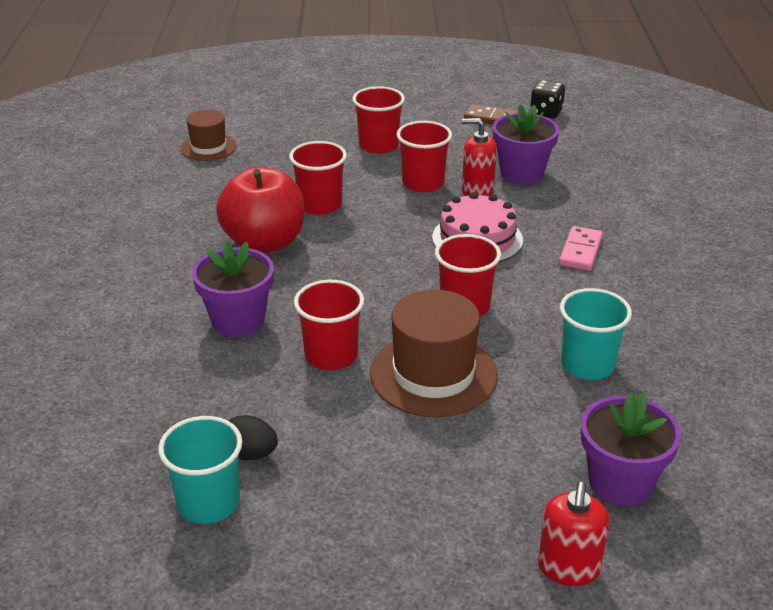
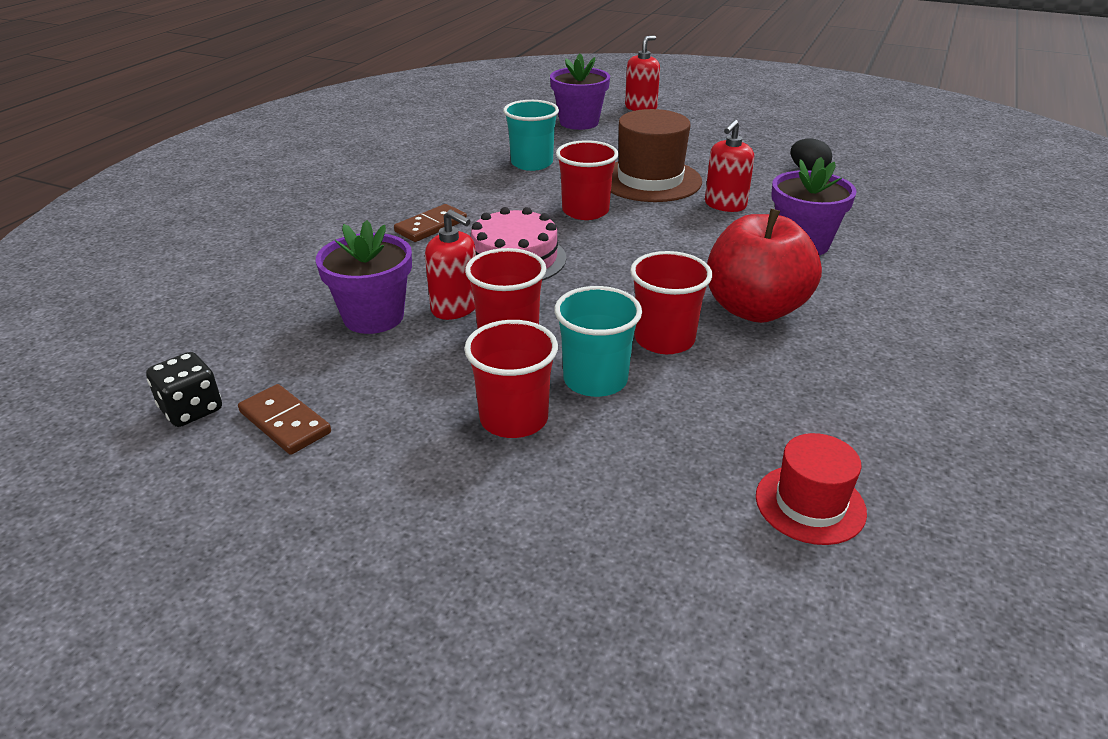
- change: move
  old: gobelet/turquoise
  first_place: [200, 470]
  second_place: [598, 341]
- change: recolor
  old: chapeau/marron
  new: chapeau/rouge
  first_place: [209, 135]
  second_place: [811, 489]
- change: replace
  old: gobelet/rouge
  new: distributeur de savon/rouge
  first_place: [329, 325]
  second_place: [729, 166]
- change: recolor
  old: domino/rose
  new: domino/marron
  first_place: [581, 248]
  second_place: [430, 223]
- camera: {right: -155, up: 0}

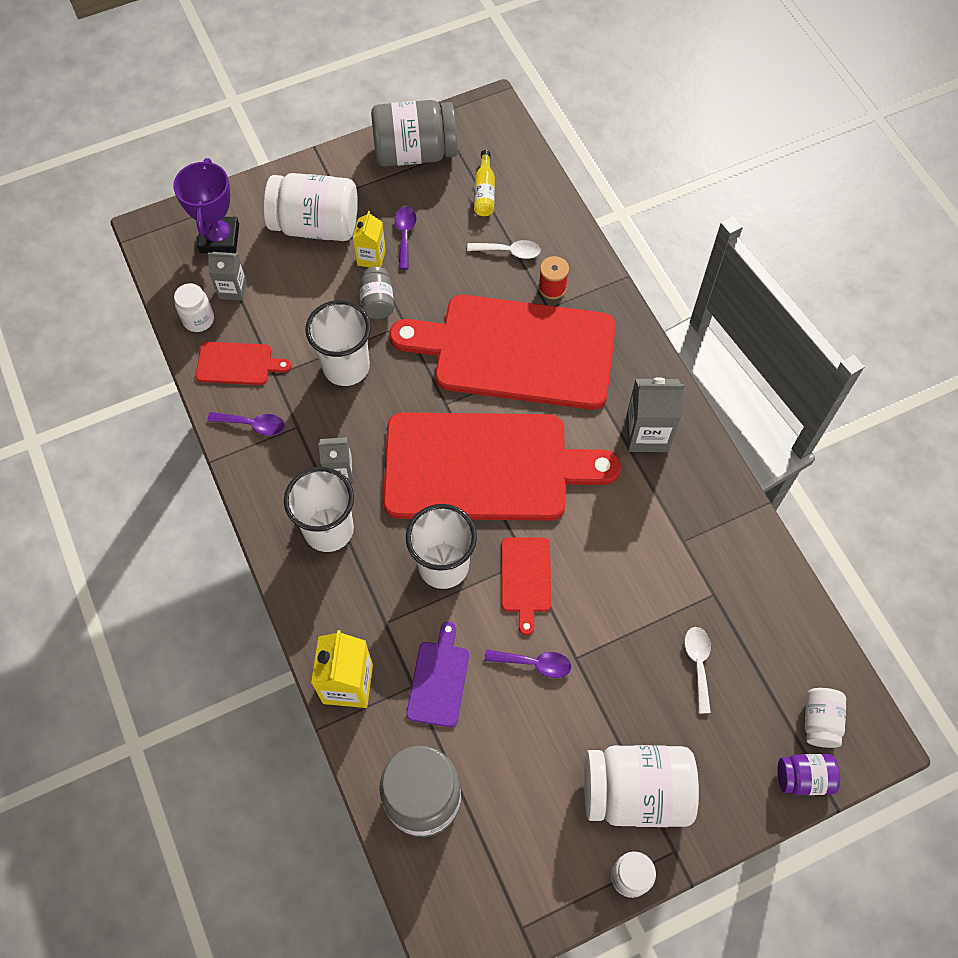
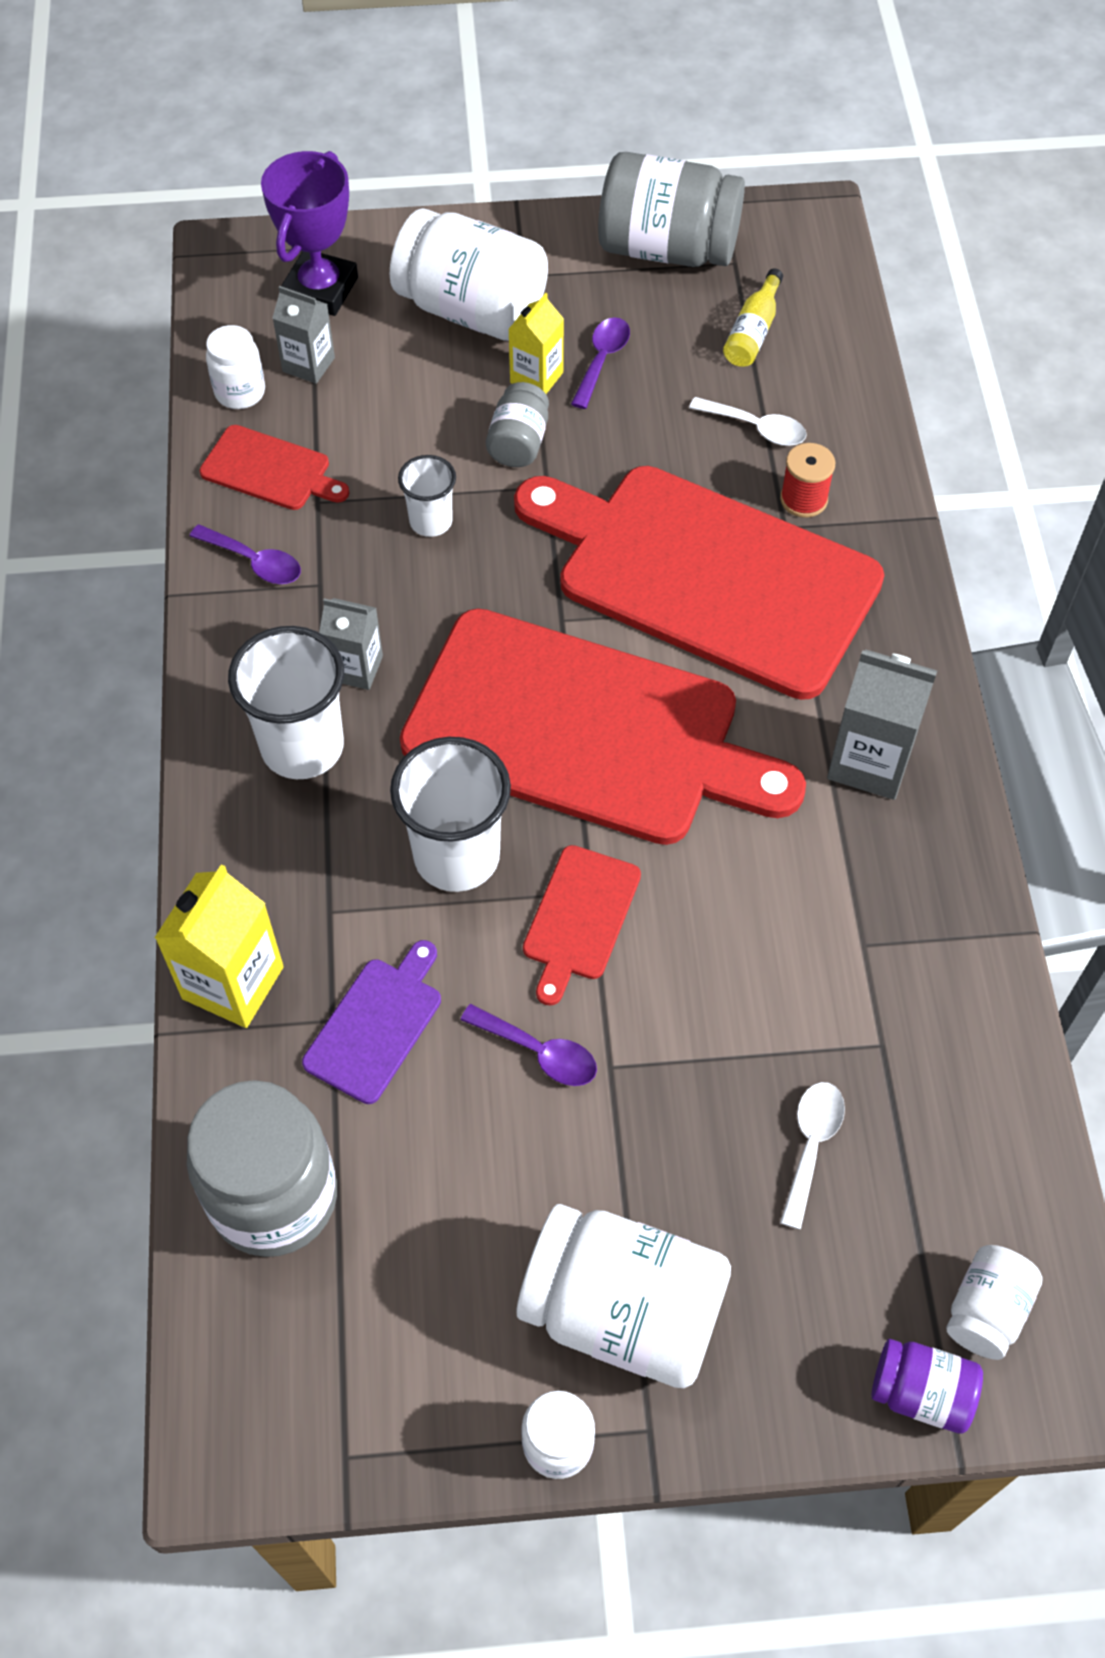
- change: resize
  old: gobelet/blanc
  first_place: [338, 343]
  second_place: [427, 496]
  factor: 0.56
- camera: {right: 20, up: -5}

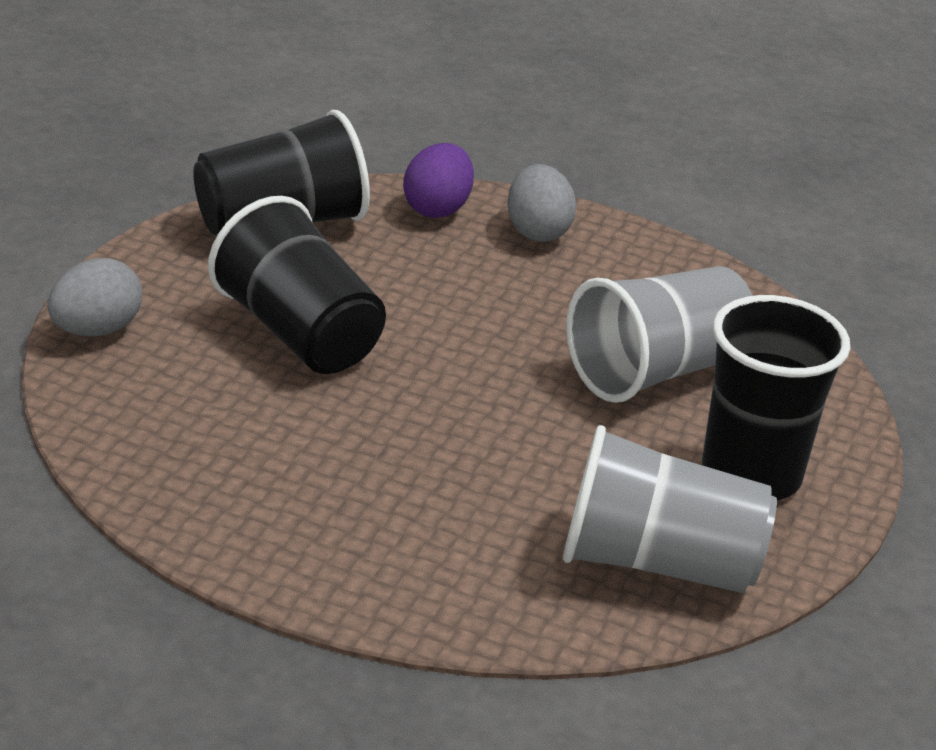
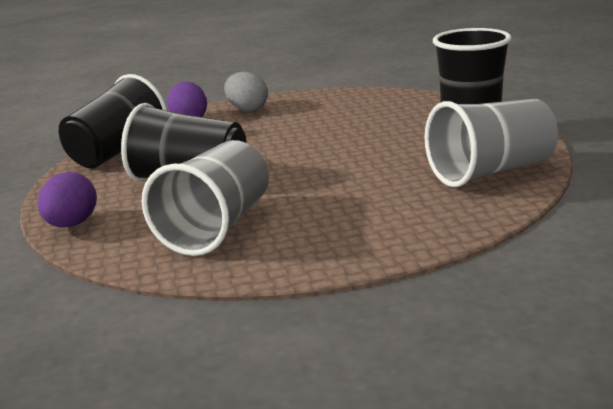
- change: recolor
  old: œuf/gris
  new: œuf/violet
  first_place: [94, 297]
  second_place: [67, 199]
- change: move
  old: gobelet/gris
  first_place: [659, 334]
  second_place: [205, 198]
- camera: {right: -30, up: -10}

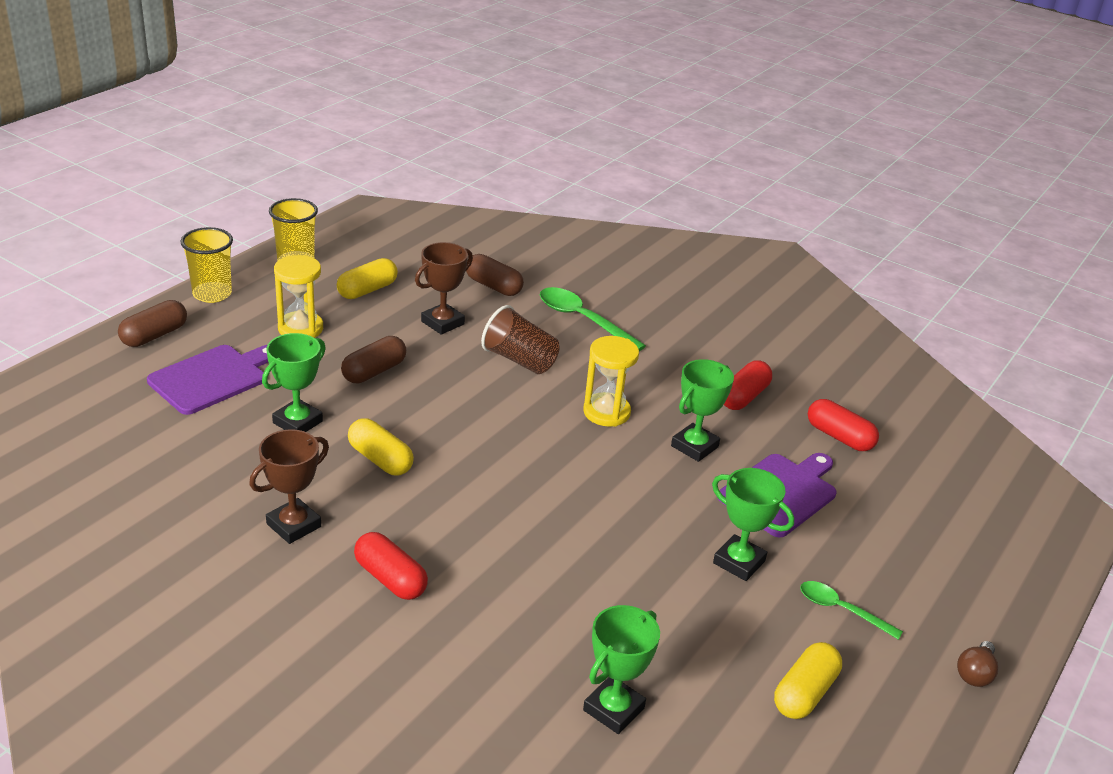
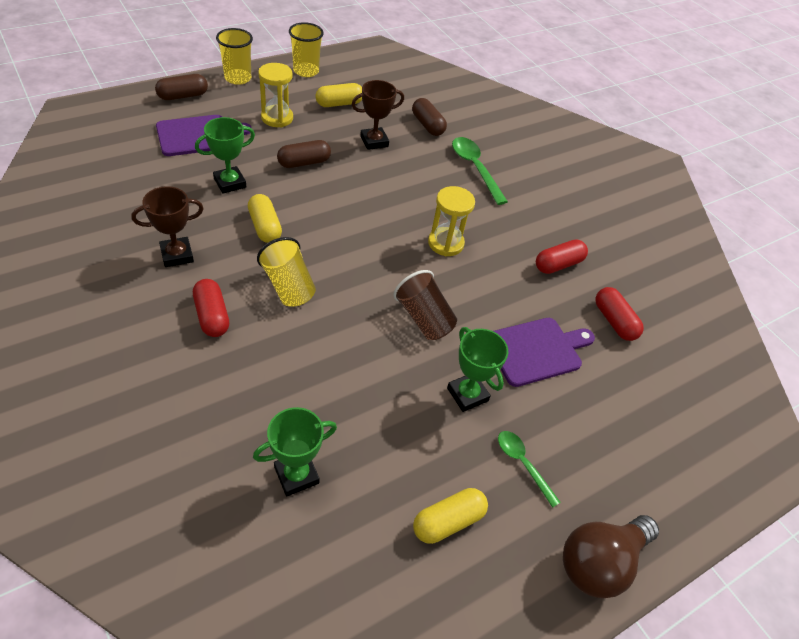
- change: move
  old: gobelet/marron
  first_place: [520, 339]
  second_place: [425, 305]
- change: delete
  old: trophée/vert
  first_place: [702, 410]
- change: resize
  old: ampoule/marron
  first_place: [977, 664]
  second_place: [611, 557]
  factor: 2.08
- change: insert
  new: gobelet/jaune
  second_place: [286, 272]
- camera: {right: 20, up: 15}

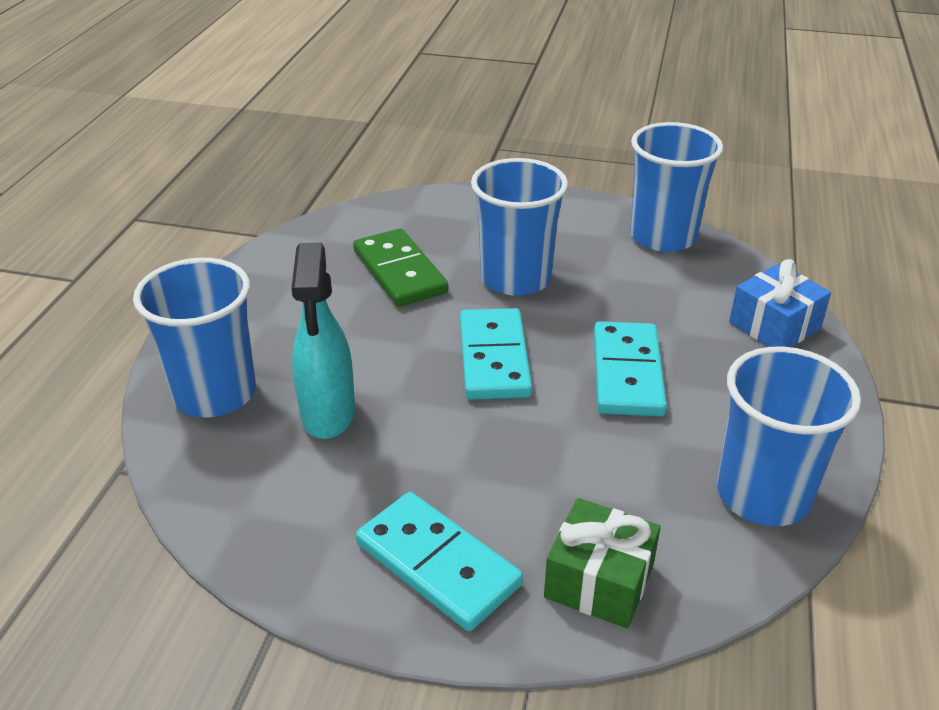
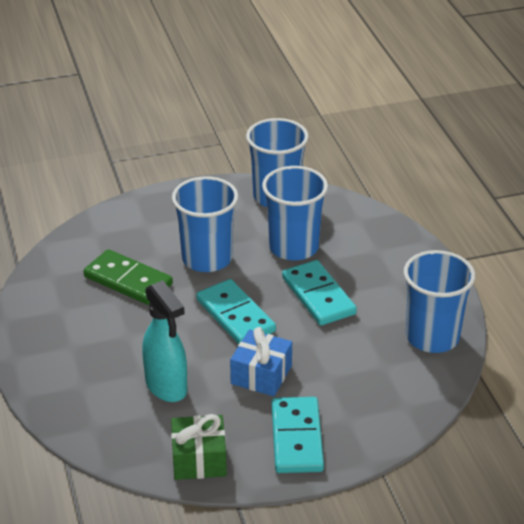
- change: move
  old: gobelet/bleu
  first_place: [194, 338]
  second_place: [295, 213]
- change: rotate
  old: domino/turquoise
  first_place: [439, 561]
  second_place: [297, 435]
  degrees: 75
- change: move
  old: cadeau/vert
  first_place: [602, 563]
  second_place: [199, 447]
- change: move
  old: cadeau/bleu
  first_place: [780, 303]
  second_place: [261, 361]
- camera: {right: -30, up: 0}

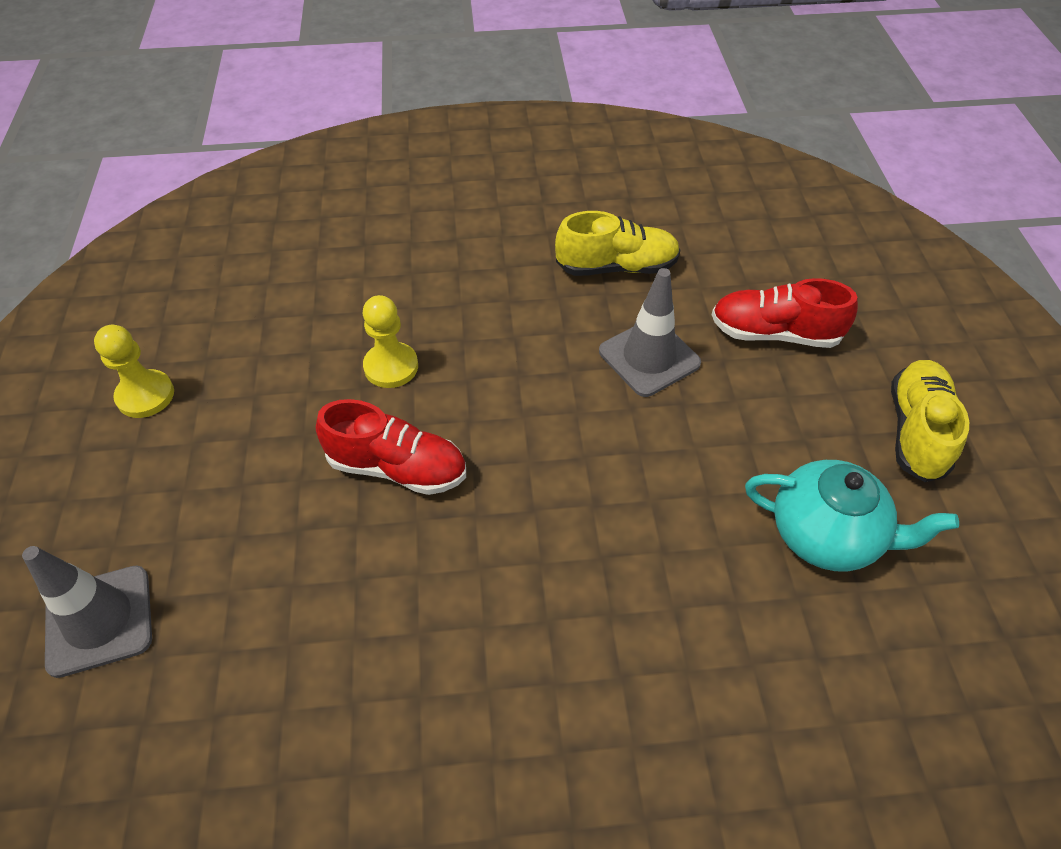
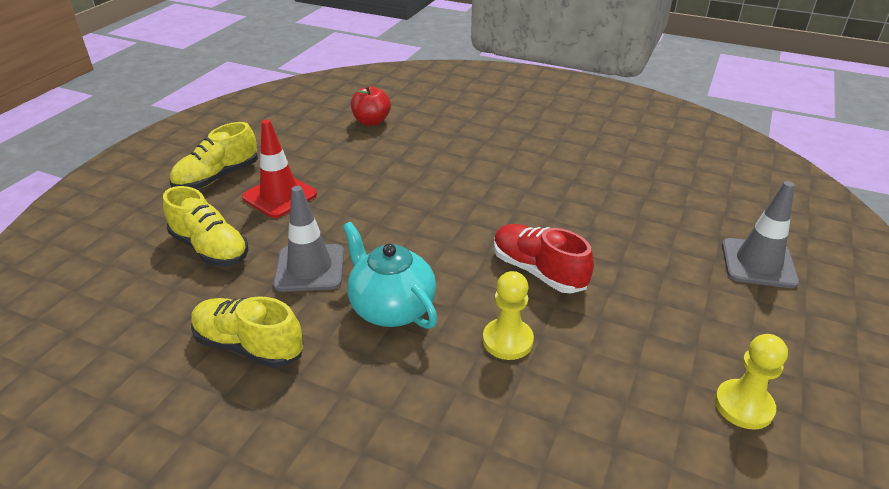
- change: recolor
  old: chaussure/rouge
  new: chaussure/jaune
  first_place: [784, 313]
  second_place: [205, 226]
- change: move
  old: théière/turquoise
  first_place: [852, 515]
  second_place: [390, 275]
- change: insert
  new: cône de chantier/rouge
  second_place: [279, 168]
- change: insert
  new: pomme/rouge
  second_place: [371, 106]
- camera: {right: -150, up: -15}

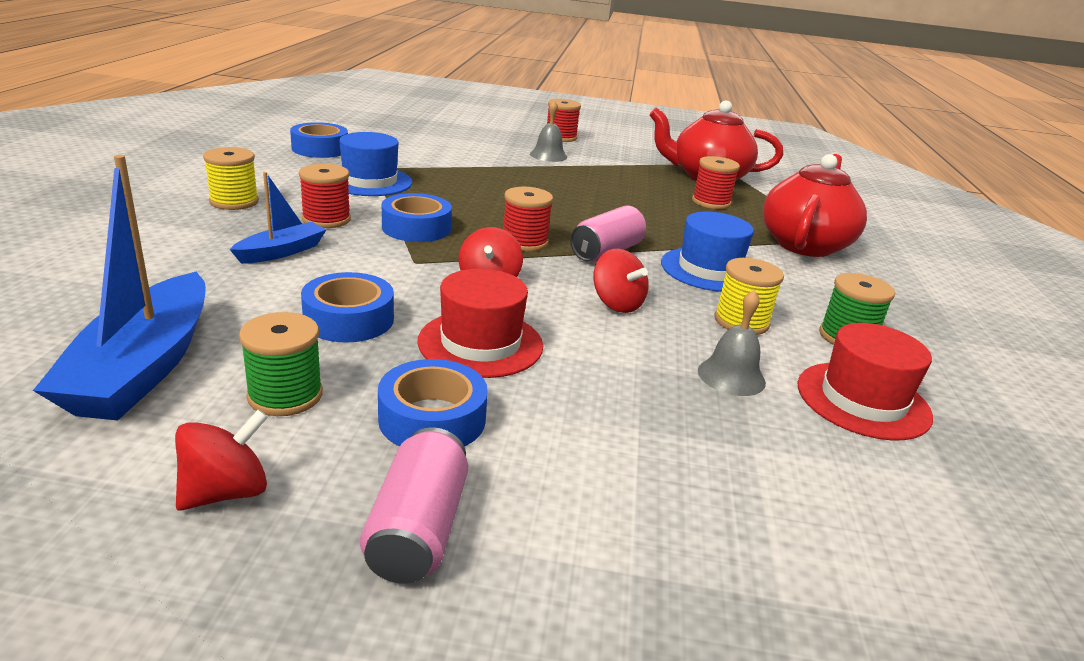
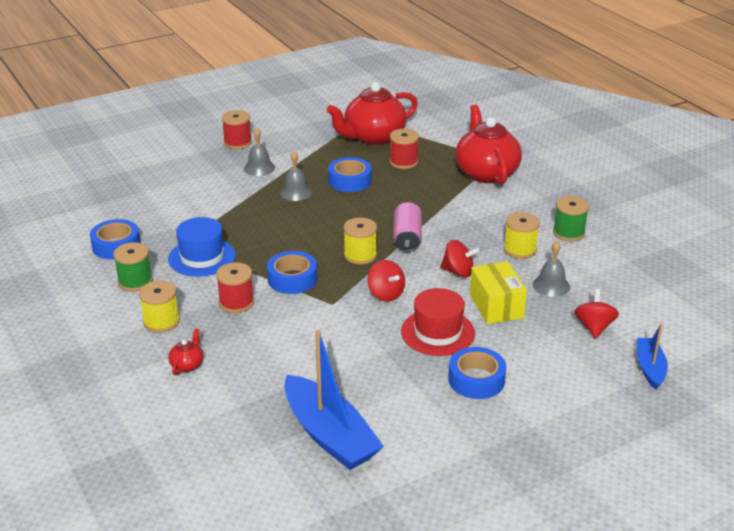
- change: move
  old: toupie/rouge
  first_place: [221, 460]
  second_place: [596, 314]
- change: move
  old: bateau/bleu
  first_place: [278, 218]
  second_place: [652, 357]
- change: move
  old: bobine/vert
  first_place: [281, 364]
  second_place: [133, 266]
- change: move
  old: ruban adhésif/bleu
  first_place: [347, 307]
  second_place: [350, 174]
- change: delete
  old: canette/rose
  first_place: [414, 505]
- change: recolor
  old: bobine/rouge
  new: bobine/jaune
  first_place: [528, 219]
  second_place: [360, 241]
- change: delete
  old: chapeau/bleu
  first_place: [707, 252]
- change: delete
  old: chapeau/rouge
  first_place: [865, 381]
- change: insert
  new: théière/rouge
  second_place: [185, 351]
- change: insert
  new: cloche/gris
  second_place: [296, 176]
- change: insert
  new: boîte/jaune
  second_place: [498, 292]
- camera: {right: -35, up: 5}

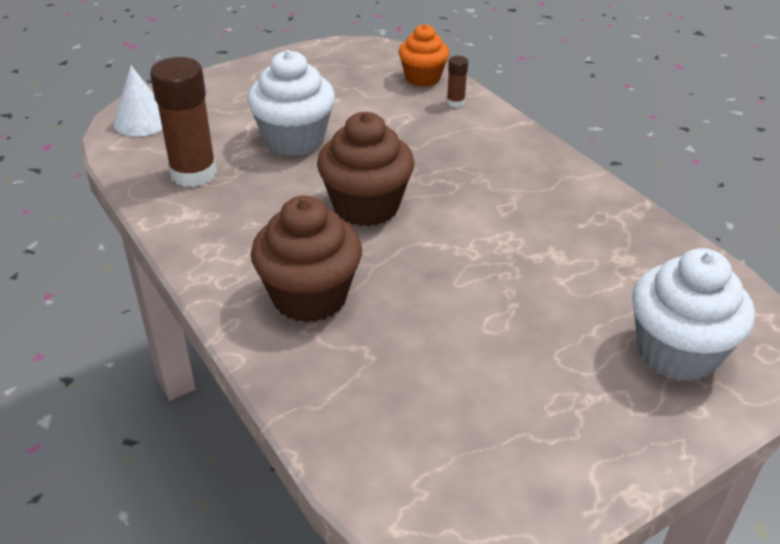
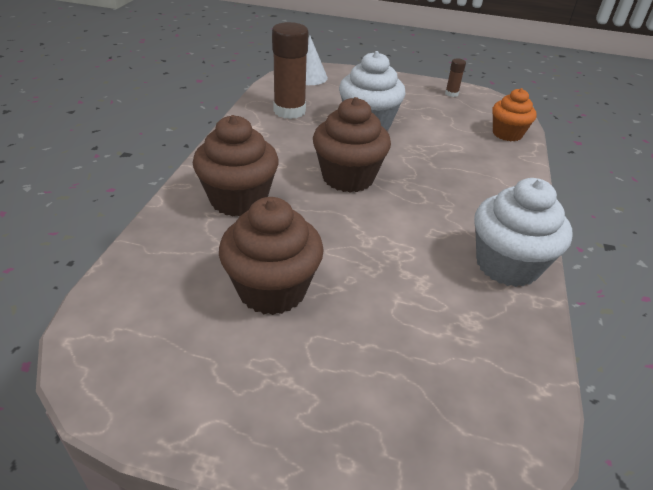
- change: move
  old: bâton de colle/marron
  first_place: [457, 81]
  second_place: [455, 78]
- change: move
  old: muffin/blanc
  first_place: [693, 315]
  second_place: [523, 232]
- change: insert
  new: muffin/marron
  second_place: [271, 256]
- camera: {right: 45, up: 0}

